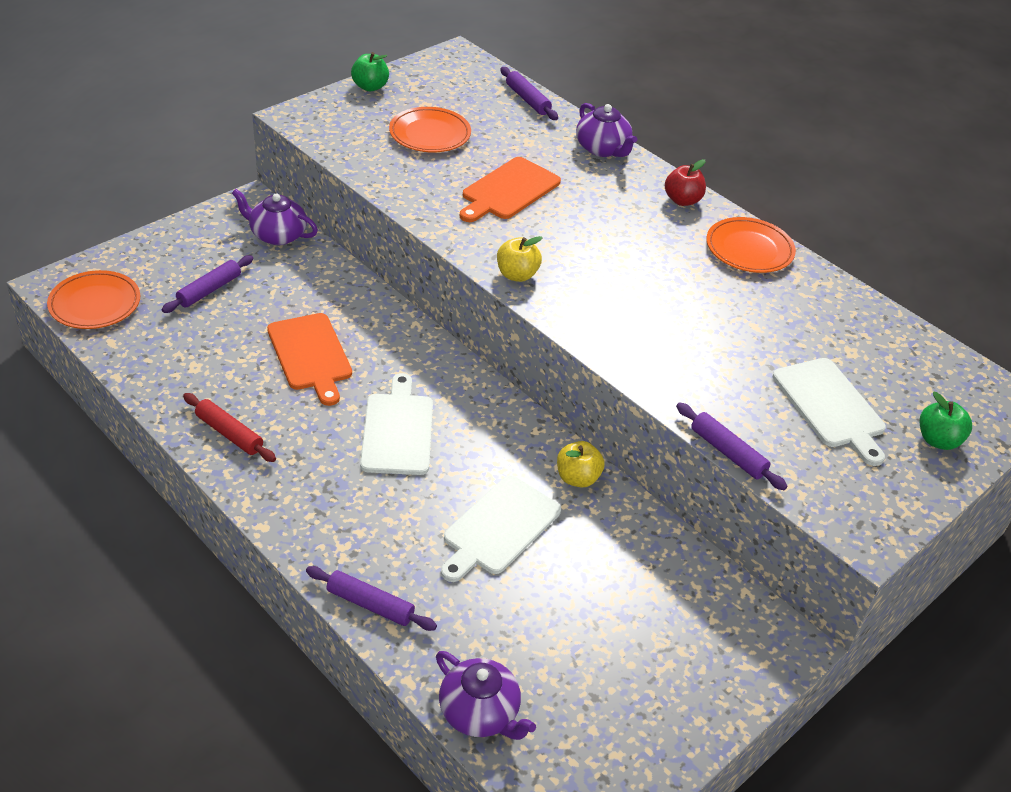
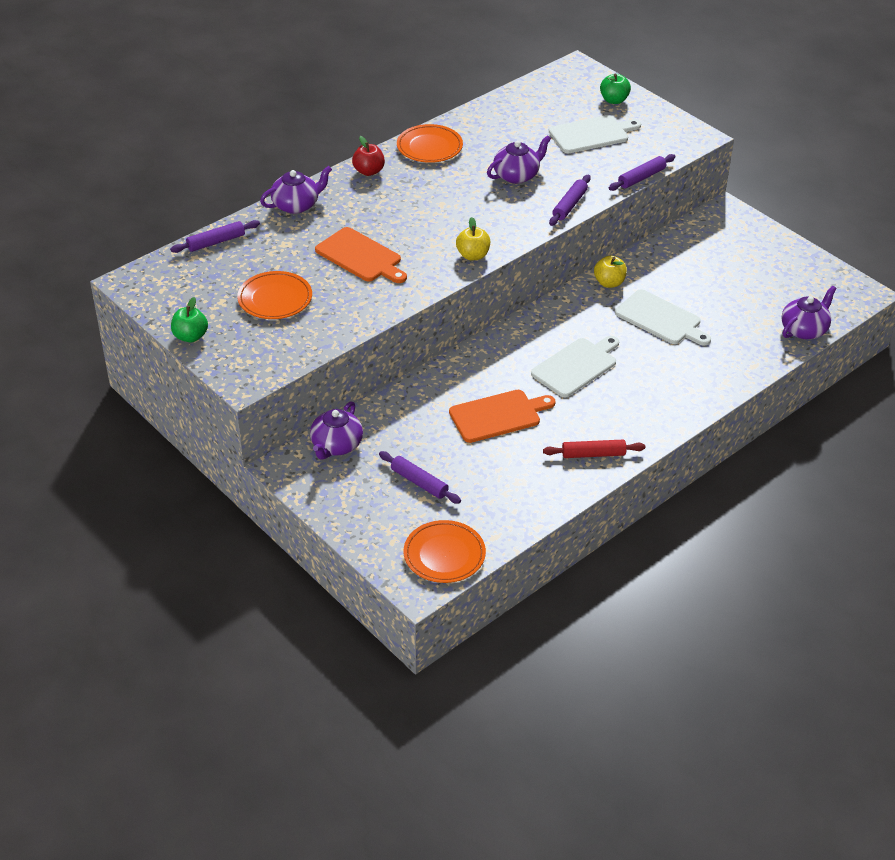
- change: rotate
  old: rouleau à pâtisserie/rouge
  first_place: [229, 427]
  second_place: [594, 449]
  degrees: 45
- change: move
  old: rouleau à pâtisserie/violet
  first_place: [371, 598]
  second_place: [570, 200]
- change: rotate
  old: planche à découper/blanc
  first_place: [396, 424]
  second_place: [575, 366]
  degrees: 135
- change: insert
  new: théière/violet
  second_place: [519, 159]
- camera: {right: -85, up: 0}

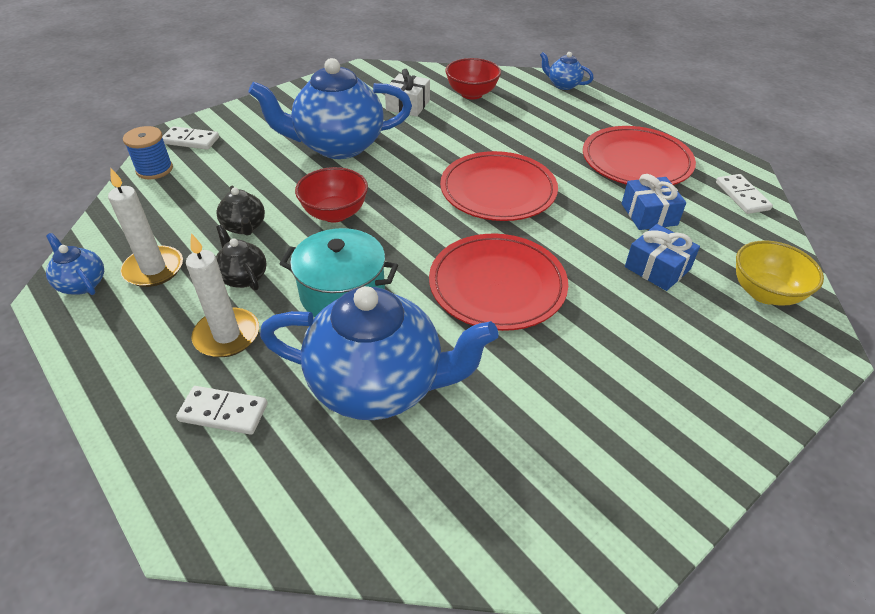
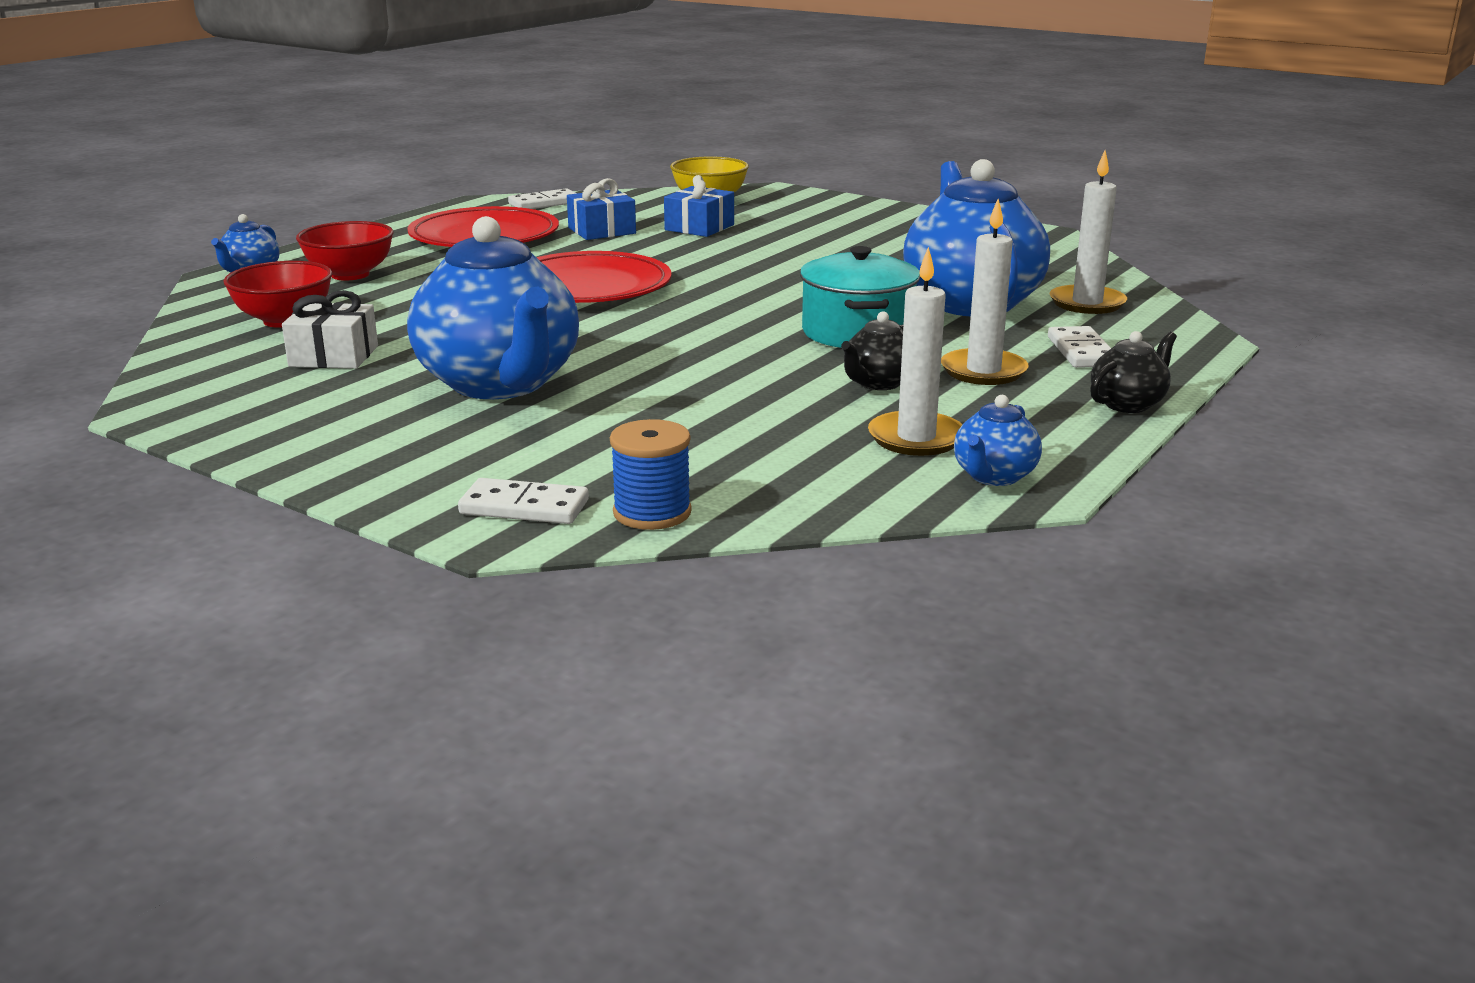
- change: rotate
  old: domino/blanc
  first_place: [190, 138]
  second_place: [523, 501]
  degrees: -75
- change: move
  old: théière/noir
  first_place: [240, 211]
  second_place: [1133, 372]
- change: move
  old: bol/rouge
  first_place: [331, 195]
  second_place: [344, 251]
- change: delete
  old: assiette/rouge
  first_place: [498, 282]
- change: insert
  new: bougie/blanc
  second_place: [1088, 232]
- camera: {right: -105, up: -20}

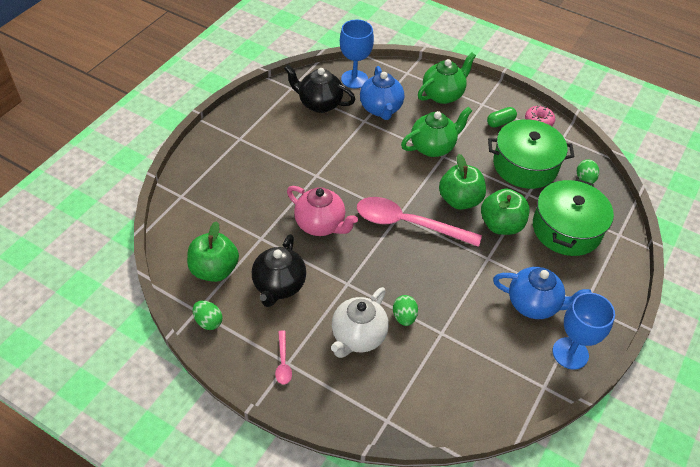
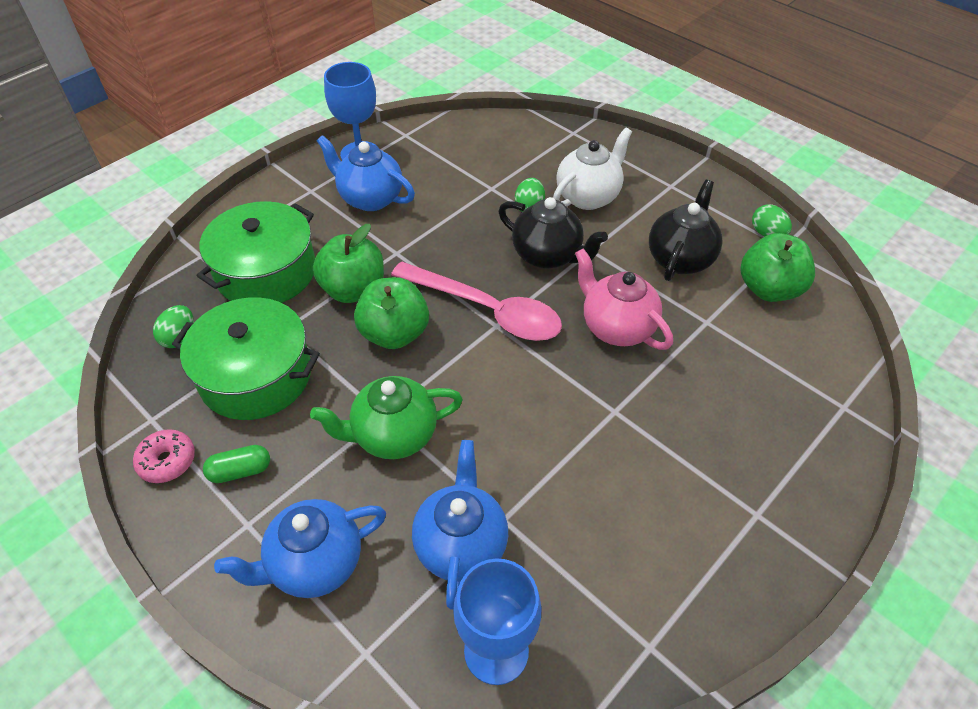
- change: delete
  old: cuillère/rose
  first_place: [283, 357]
- change: move
  old: théière/noir
  first_place: [319, 89]
  second_place: [553, 233]
- change: recolor
  old: théière/vert
  new: théière/bleu
  first_place: [447, 78]
  second_place: [300, 548]
- camera: {right: -165, up: 0}

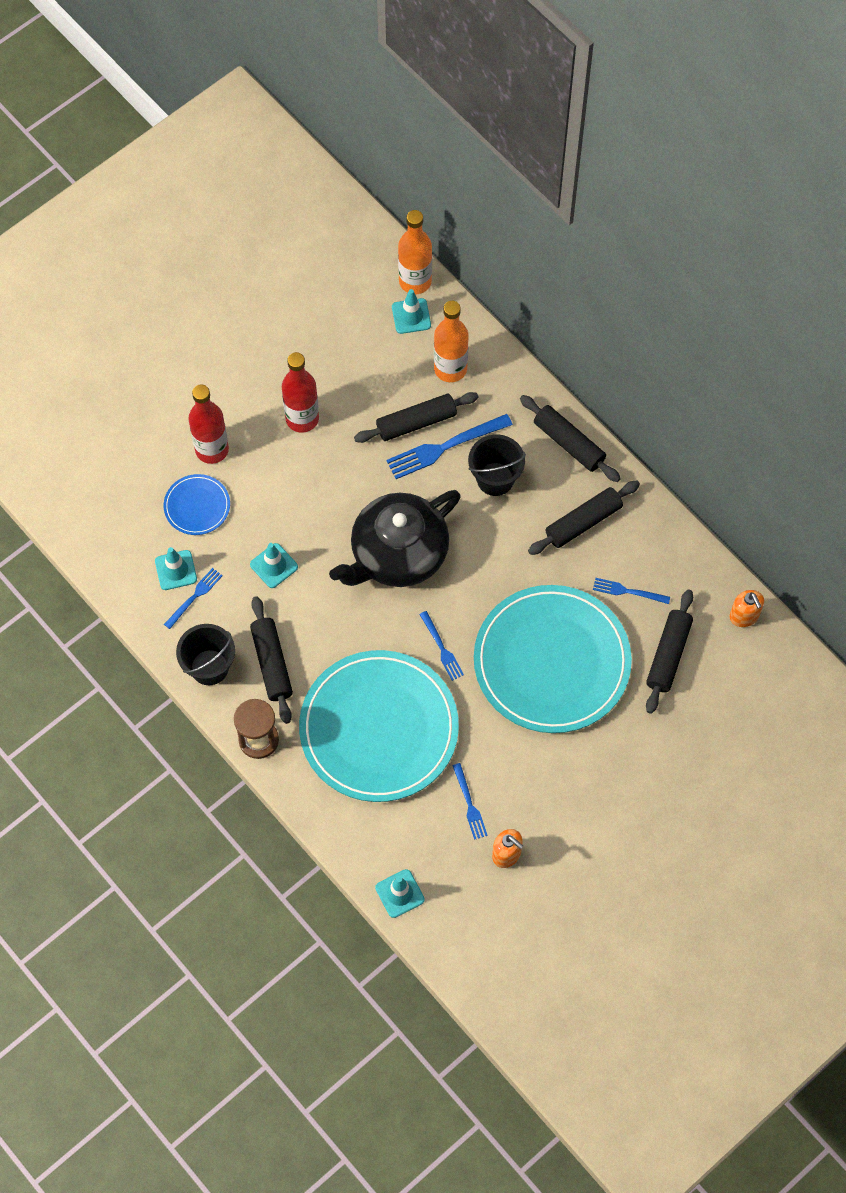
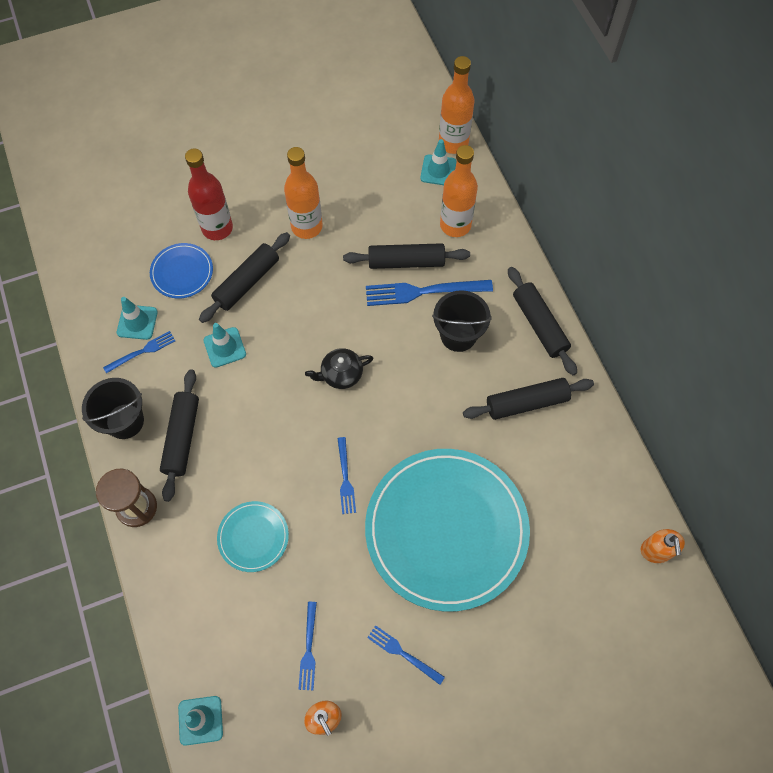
- change: recolor
  old: bouteille/rouge
  new: bouteille/orange
  first_place: [300, 392]
  second_place: [303, 193]
- change: resize
  old: assiette/turquoise
  first_place: [379, 726]
  second_place: [253, 536]
  factor: 0.44
- change: resize
  old: théière/noir
  first_place: [395, 538]
  second_place: [339, 368]
  factor: 0.44
- change: move
  old: fourchette/bleu
  first_place: [631, 591]
  second_place: [406, 655]
- change: move
  old: rouleau à pâtisserie/noir
  first_place: [669, 651]
  second_place: [244, 277]
- camera: {right: 20, up: 0}

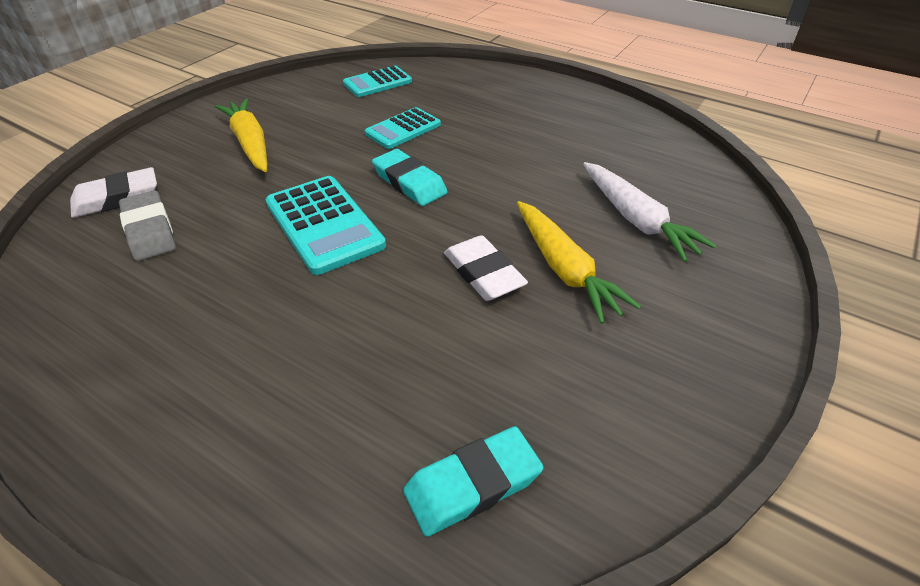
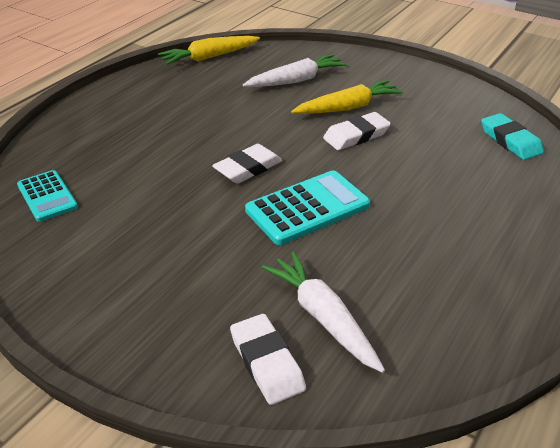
- change: replace
  old: gomme/gris
  new: carotte/blanc
  first_place: [147, 225]
  second_place: [323, 312]
- change: move
  old: carotte/jaune
  first_place: [241, 135]
  second_place: [209, 50]
- change: delete
  old: calculatrice/turquoise
  first_place: [403, 128]
- change: recolor
  old: gomme/turquoise
  new: gomme/blanc
  first_place: [410, 177]
  second_place: [247, 164]
- camera: {right: -90, up: -5}

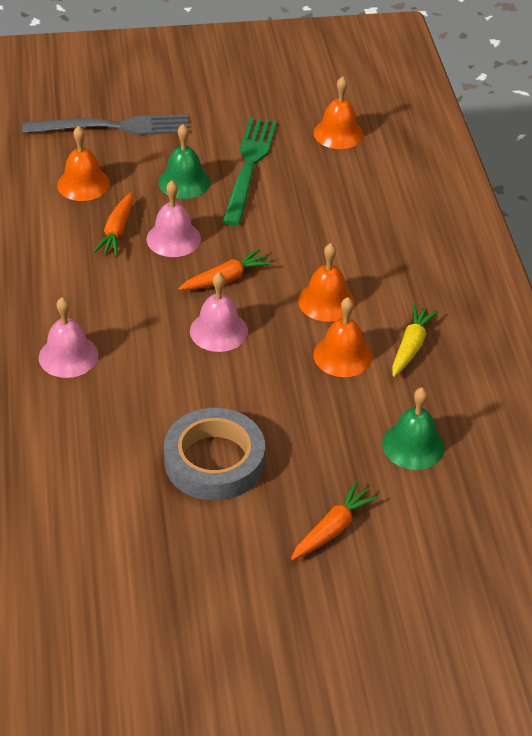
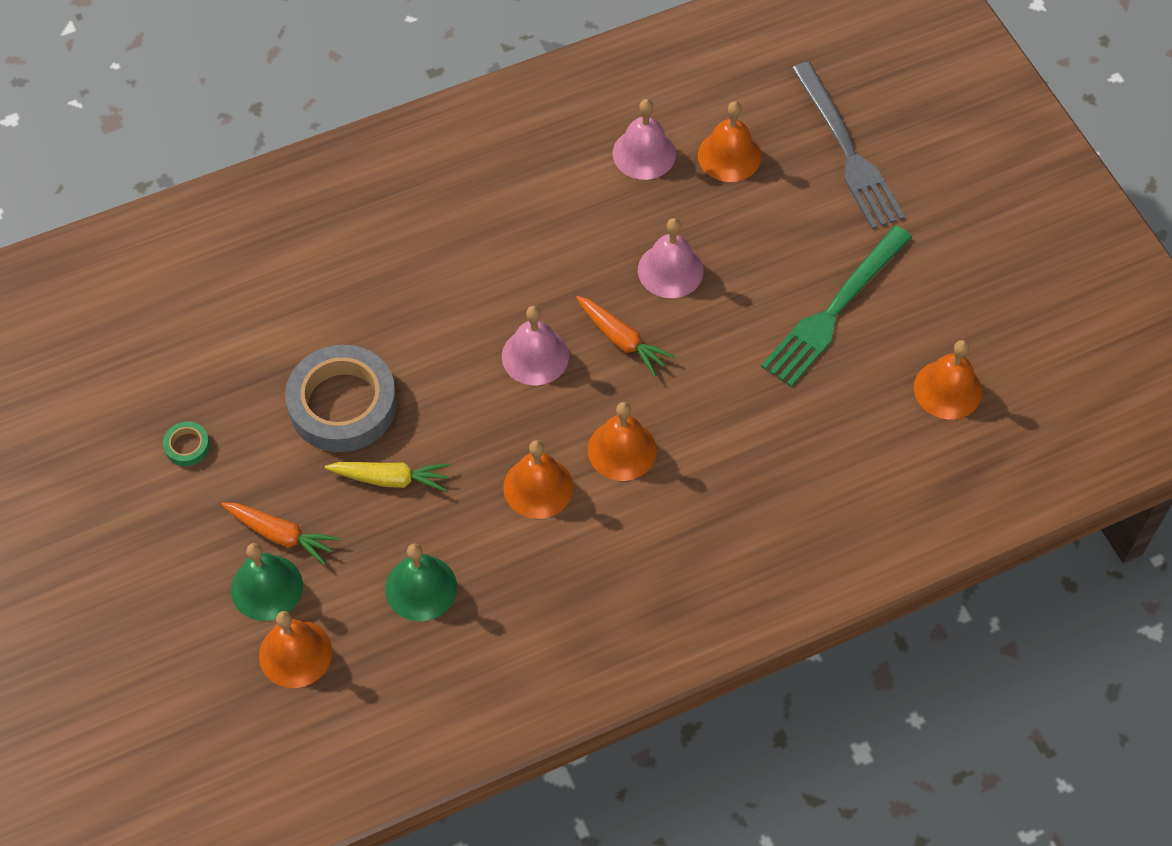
- change: move
  old: cloche/rose
  first_place: [68, 337]
  second_place: [644, 139]
- change: delete
  old: carotte/orange
  first_place: [113, 224]
- change: move
  old: cloche/vert
  first_place: [184, 161]
  second_place: [267, 582]
- change: rotate
  old: fourchette/vert
  first_place: [249, 172]
  second_place: [836, 306]
  degrees: 135
- change: move
  old: carotte/jaune
  first_place: [415, 340]
  second_place: [387, 477]
- change: insert
  new: ruban adhésif/vert
  second_place: [186, 443]
- change: insert
  new: cloche/orange
  second_place: [295, 649]
- camera: {right: 75, up: 15}

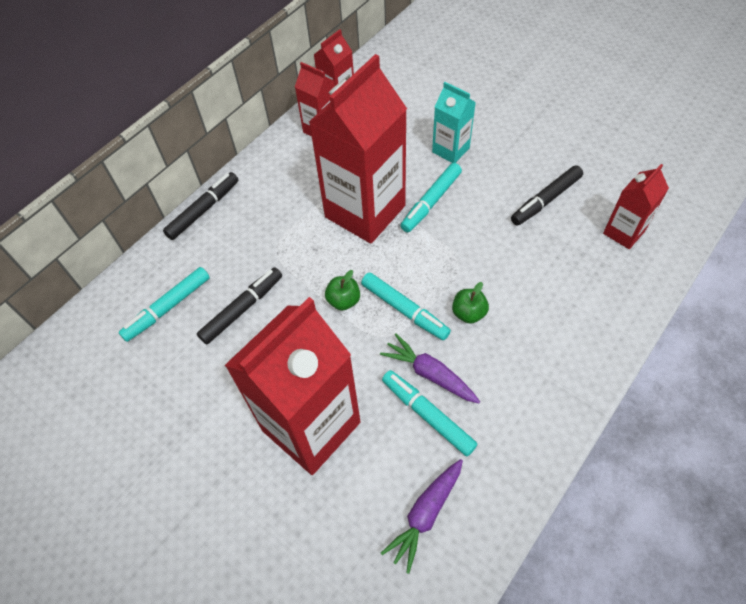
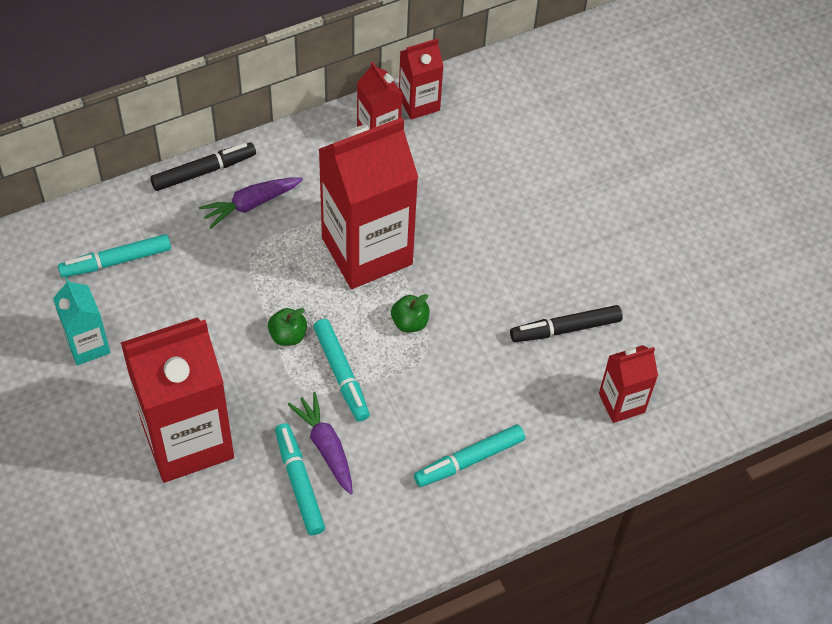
- change: delete
  old: feutre/noir
  first_place: [239, 305]
- change: move
  old: carotte/violet
  first_place: [422, 516]
  second_place: [250, 203]
- change: move
  old: feutre/turquoise
  first_place: [431, 197]
  second_place: [469, 456]
- change: move
  old: brique de lait/turquoise
  first_place: [454, 122]
  second_place: [82, 322]
- change: move
  old: pomme/vert
  first_place: [470, 303]
  second_place: [410, 313]
- camera: {right: 20, up: 0}

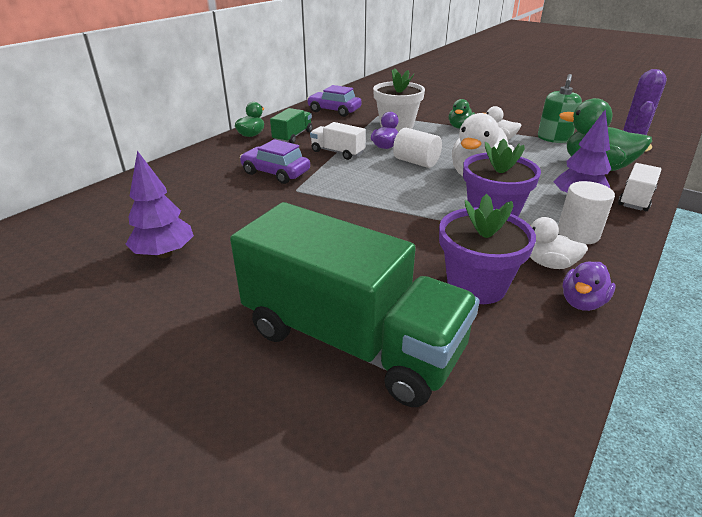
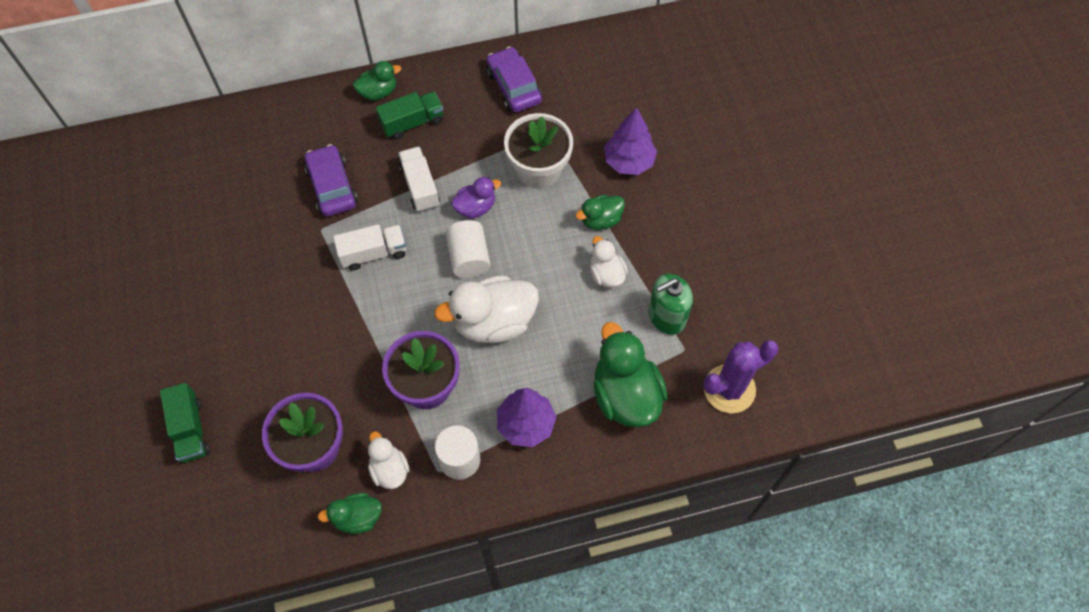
- change: move
  old: arbre/violet
  first_place: [159, 204]
  second_place: [630, 141]
- change: resize
  old: camion/vert
  first_place: [355, 304]
  second_place: [185, 423]
  factor: 0.44
- change: recolor
  old: canard/violet
  new: canard/vert
  first_place: [588, 286]
  second_place: [350, 513]
- change: move
  old: camion/blanc
  first_place: [640, 187]
  second_place: [369, 247]
- camera: {right: 40, up: 30}

